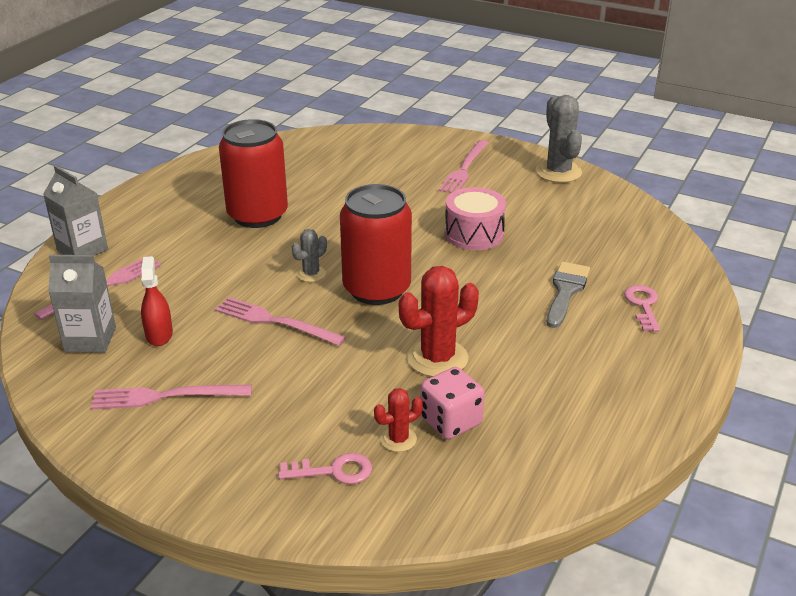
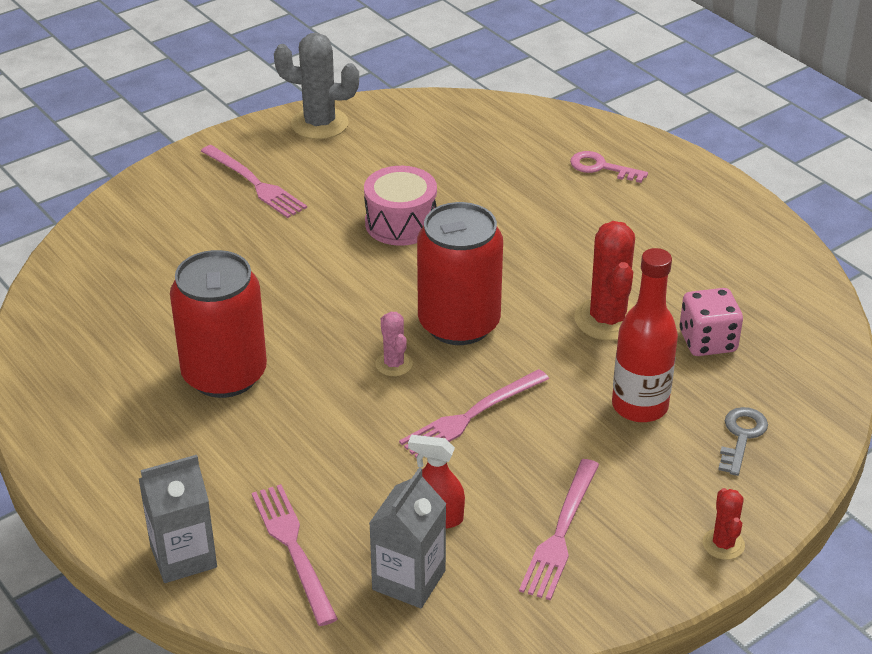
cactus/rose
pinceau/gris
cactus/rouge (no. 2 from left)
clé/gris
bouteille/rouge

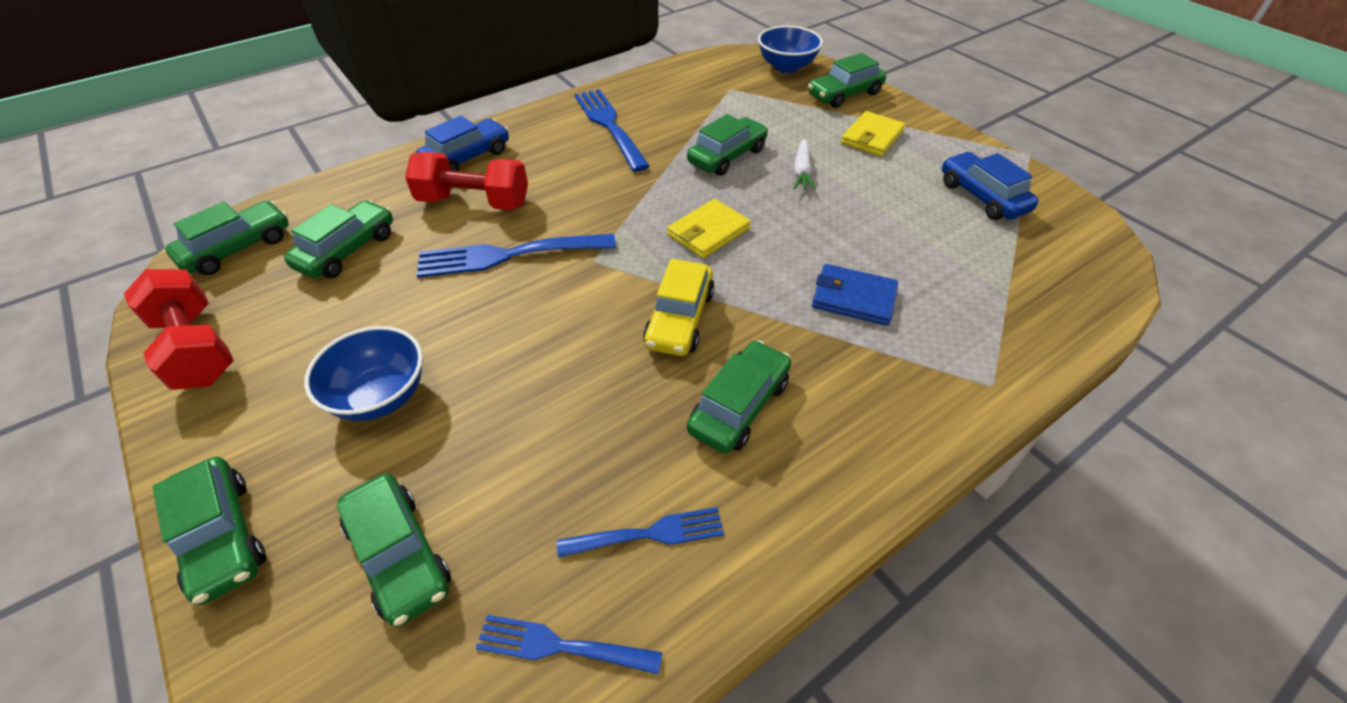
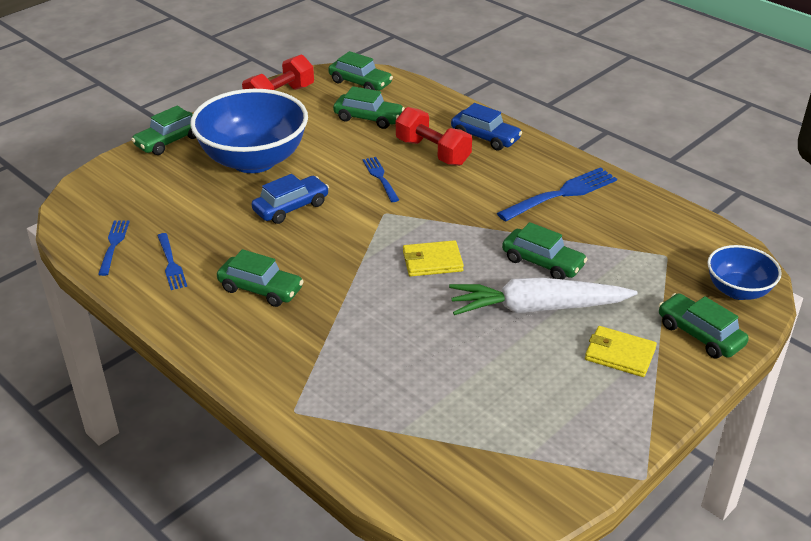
carotte/blanc
haltère/rouge (no. 2 from left)
voiture/bleu (no. 1 from left)
portefeuille/jaune (no. 1 from left)
fourchette/bleu (no. 3 from left)
voiture/jaune
portefeuille/bleu
bol/bleu (no. 1 from left)
voiture/vert (no. 4 from left in the first image)

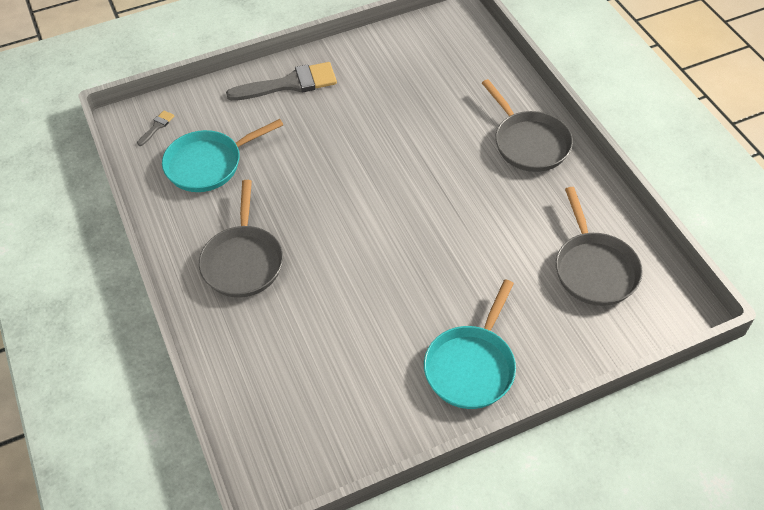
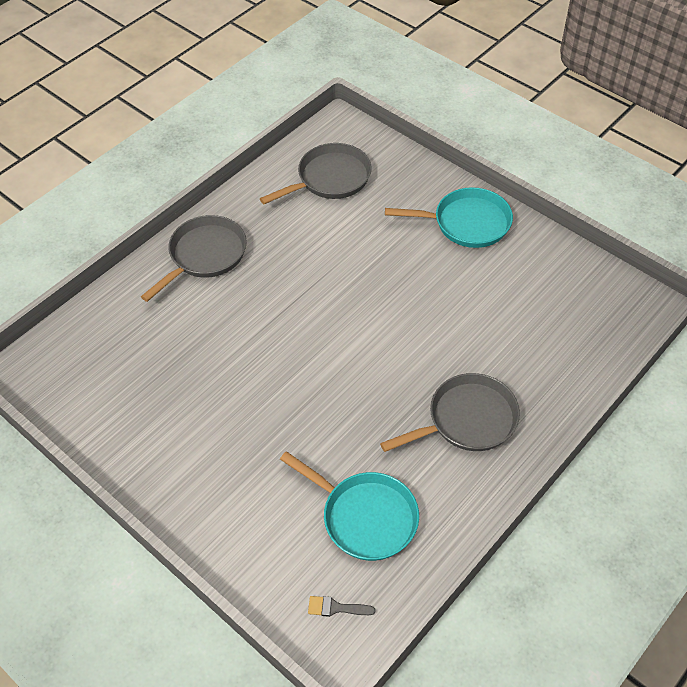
pinceau/gris (no. 2 from left in the first image)

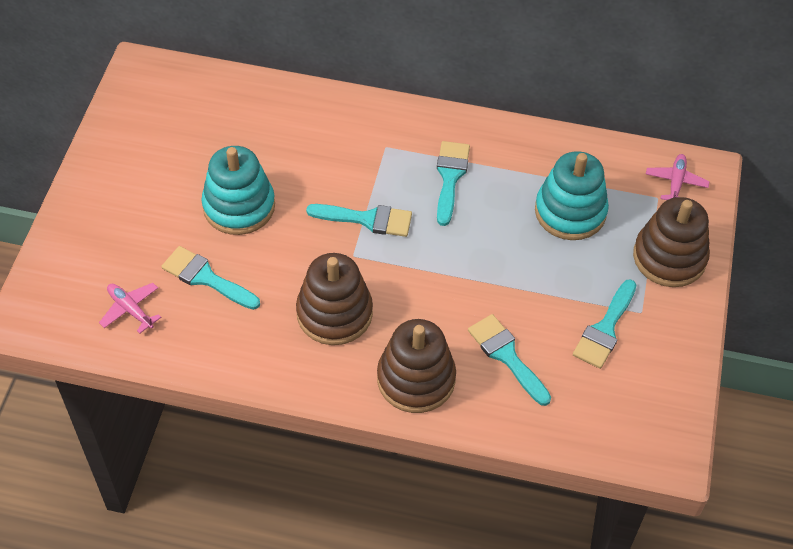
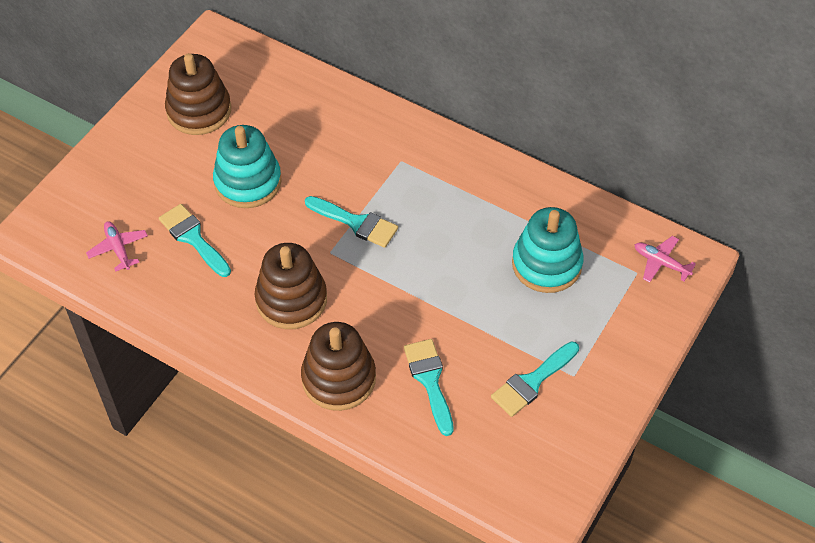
pinceau/turquoise (no. 3 from left in the first image)
avion/rose (no. 2 from left)
jouet à empiler/marron (no. 1 from left)

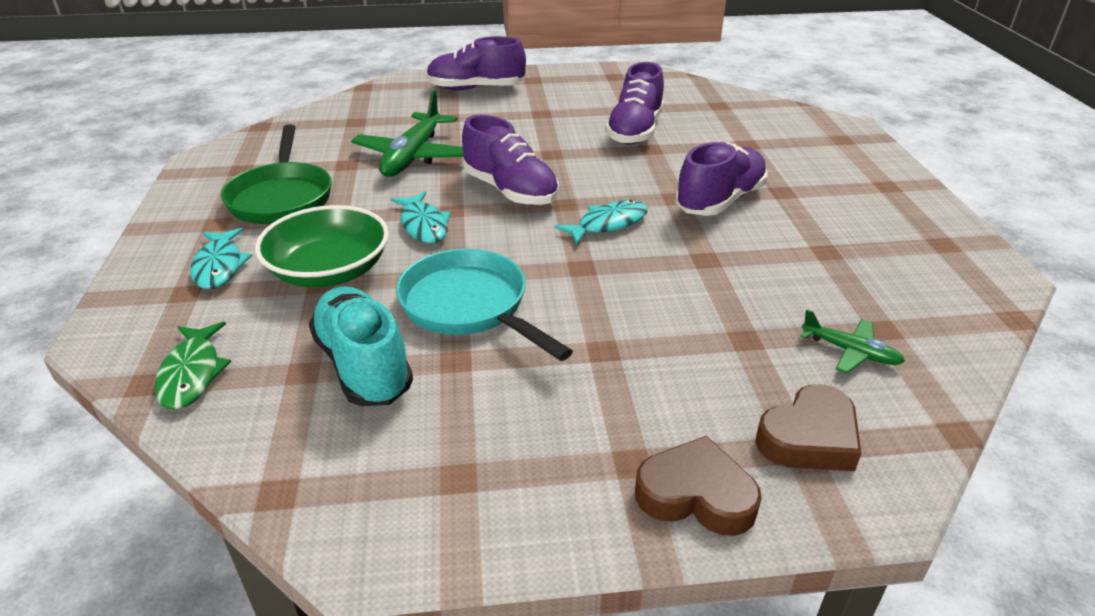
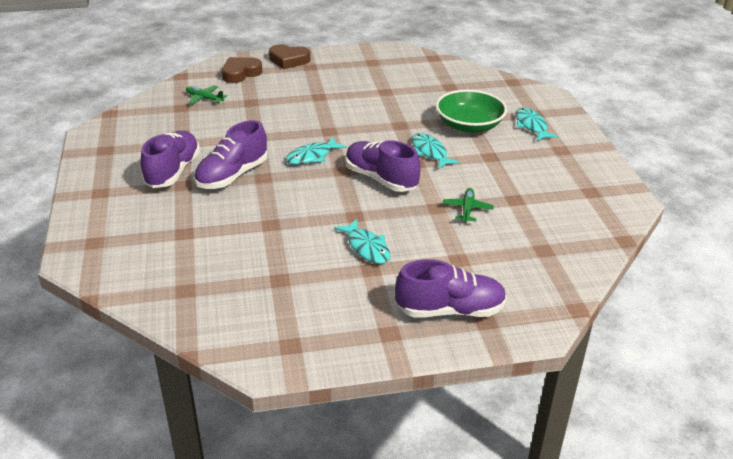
chaussure/violet (no. 1 from left)
avion/vert (no. 2 from left)
poêle/vert
poêle/turquoise
chaussure/turquoise
poisson/vert
poisson/turquoise (no. 2 from left)

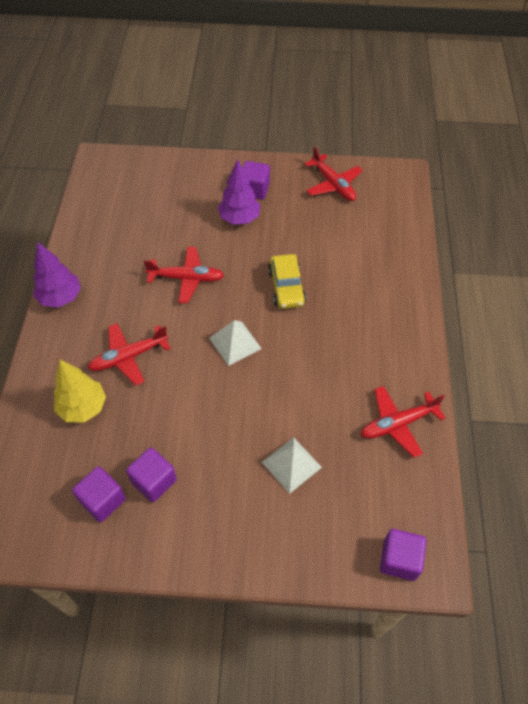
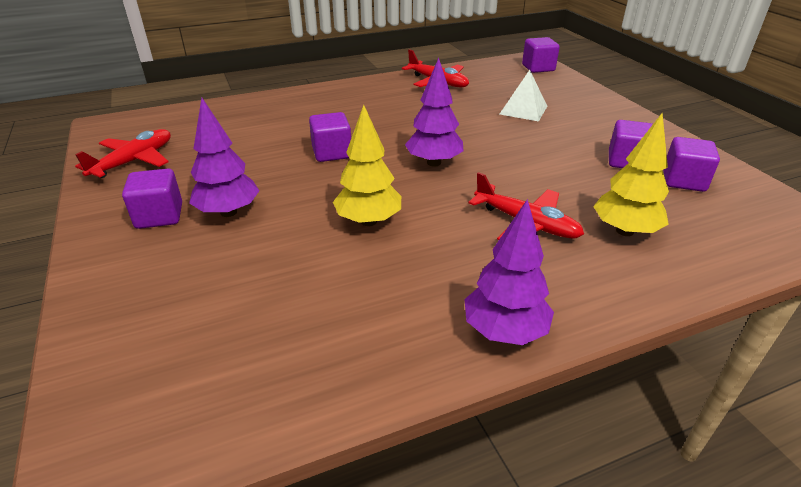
arbre/jaune (no. 1 from left)
cube/violet (no. 2 from left)
arbre/violet (no. 2 from left)

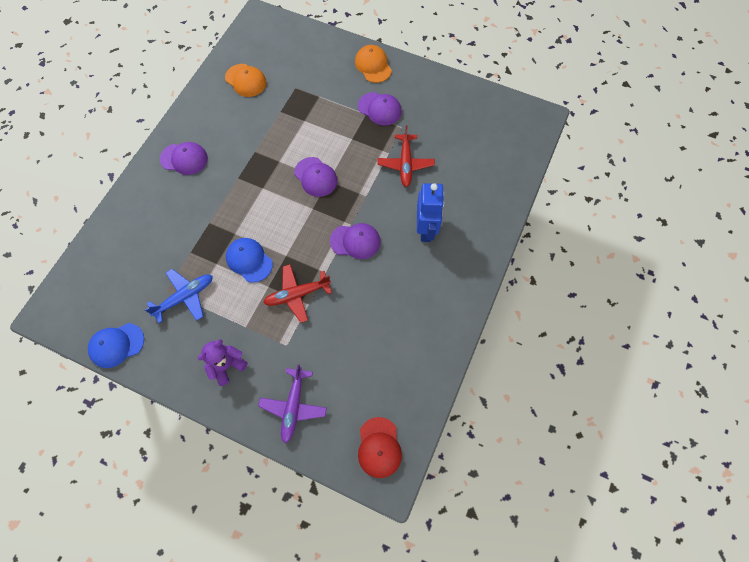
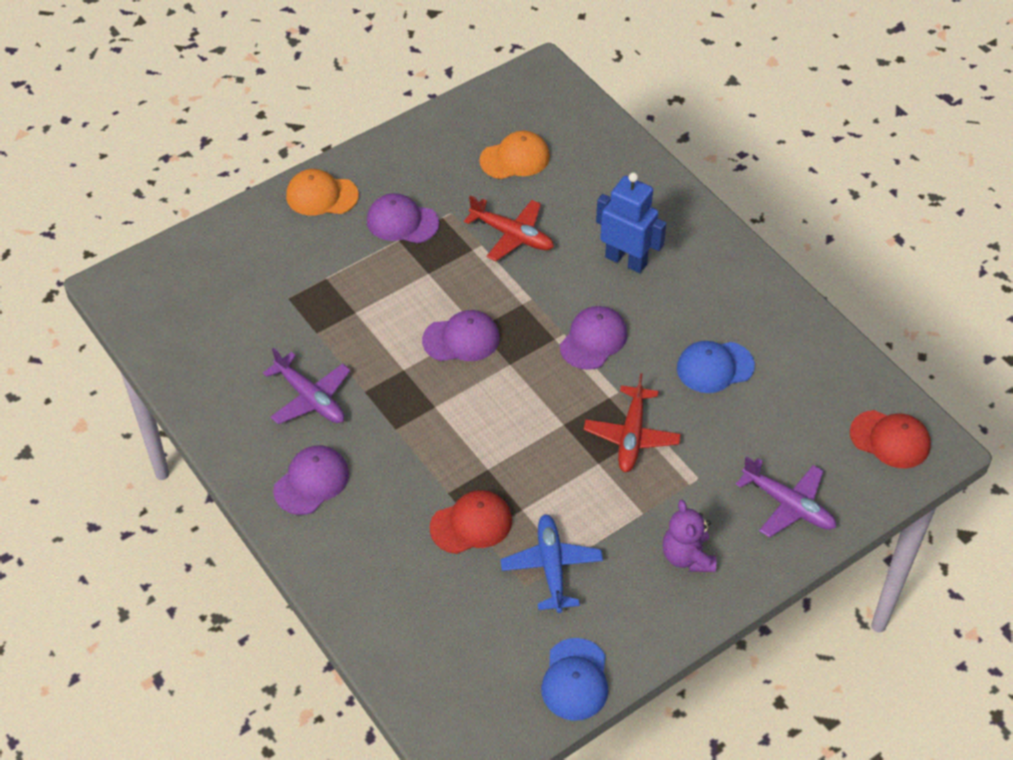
casquette/orange (no. 2 from left)
casquette/violet (no. 2 from left)
casquette/bleu (no. 2 from left)
avion/violet (no. 1 from left)
casquette/rouge (no. 1 from left)

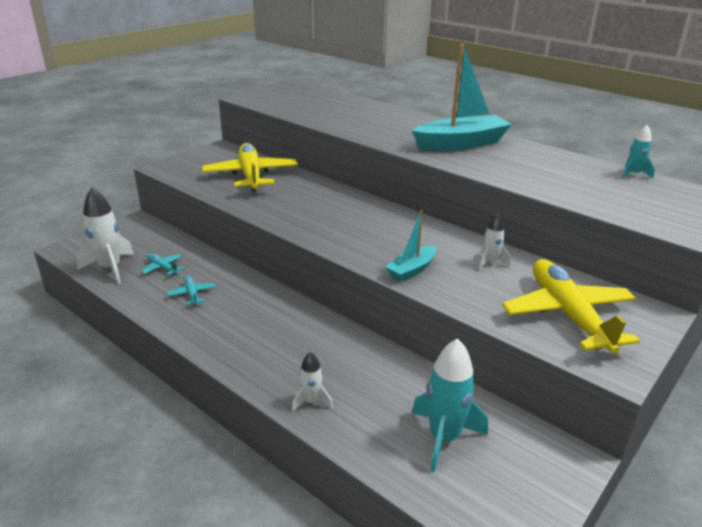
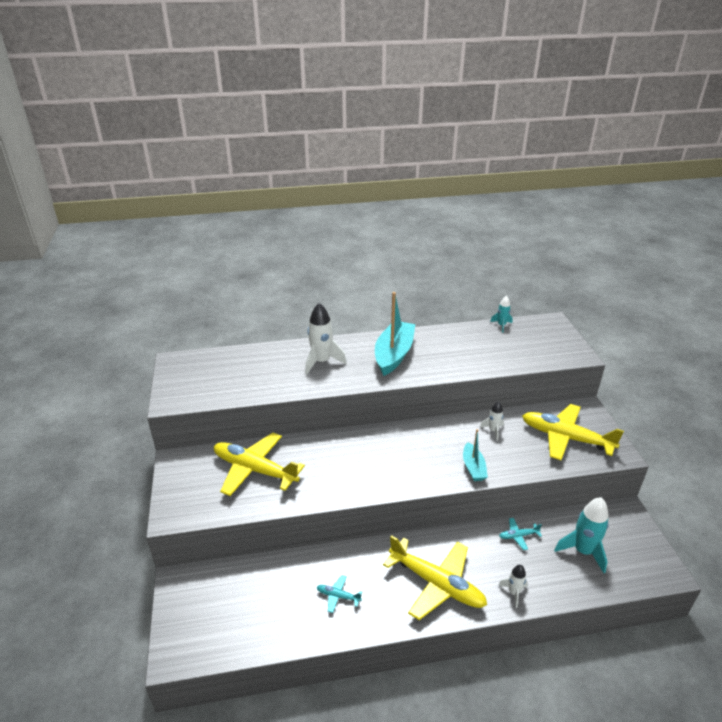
fusée/blanc (no. 1 from left)
avion/turquoise (no. 2 from left)
avion/jaune (no. 2 from left)

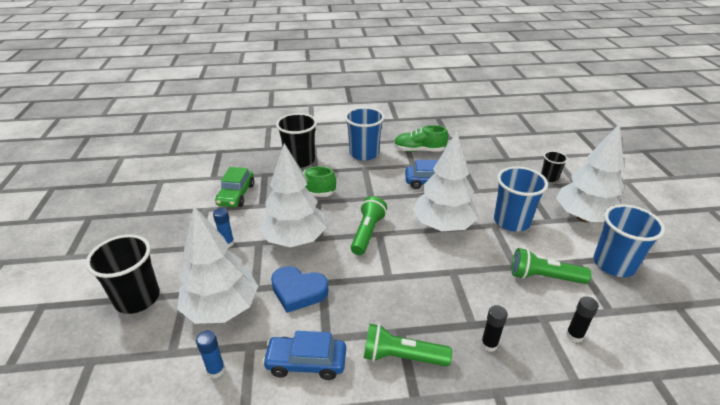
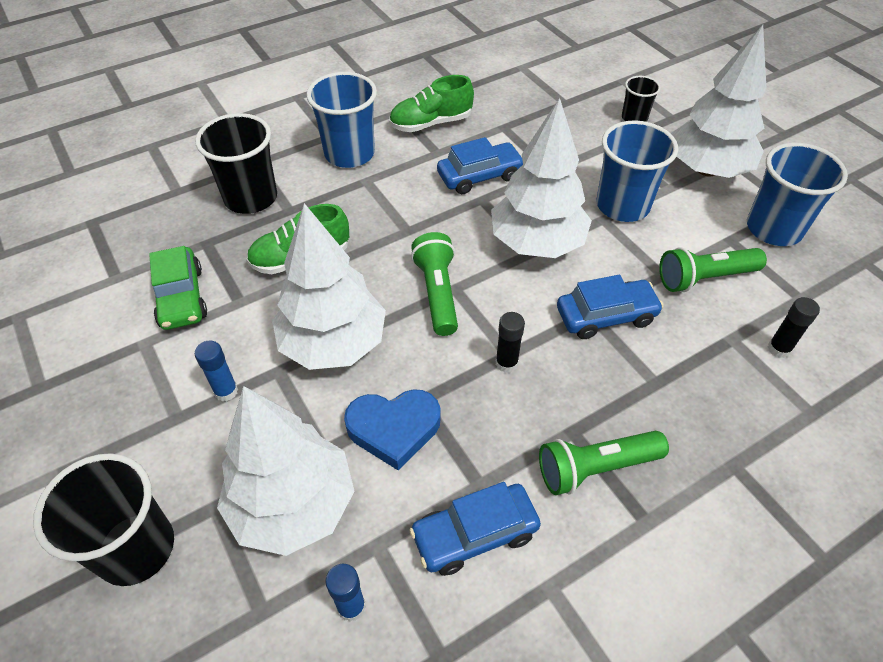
bâton de colle/noir (no. 1 from left)
voiture/bleu (no. 3 from left)

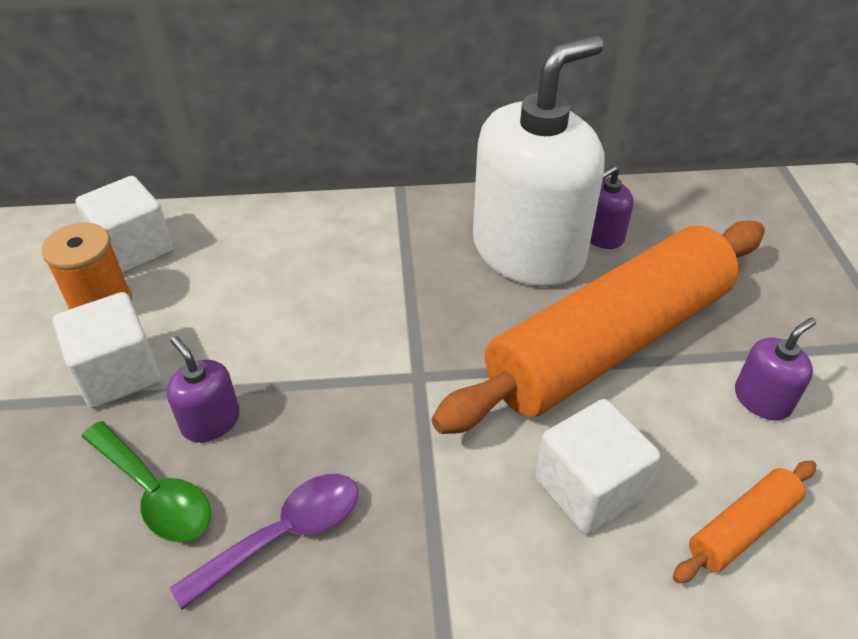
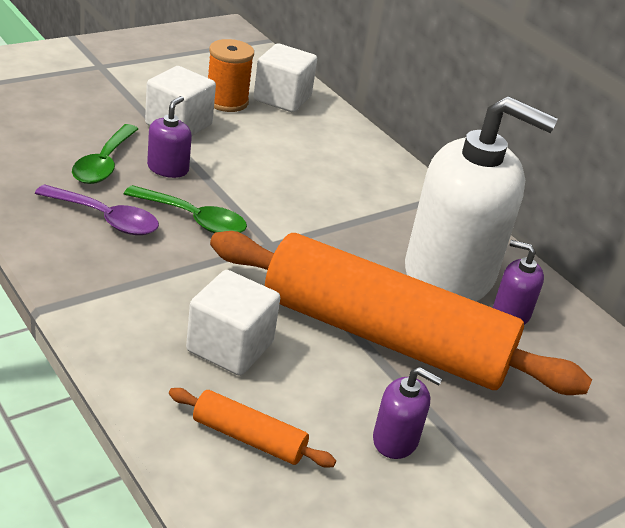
cuillère/vert (no. 2 from left)

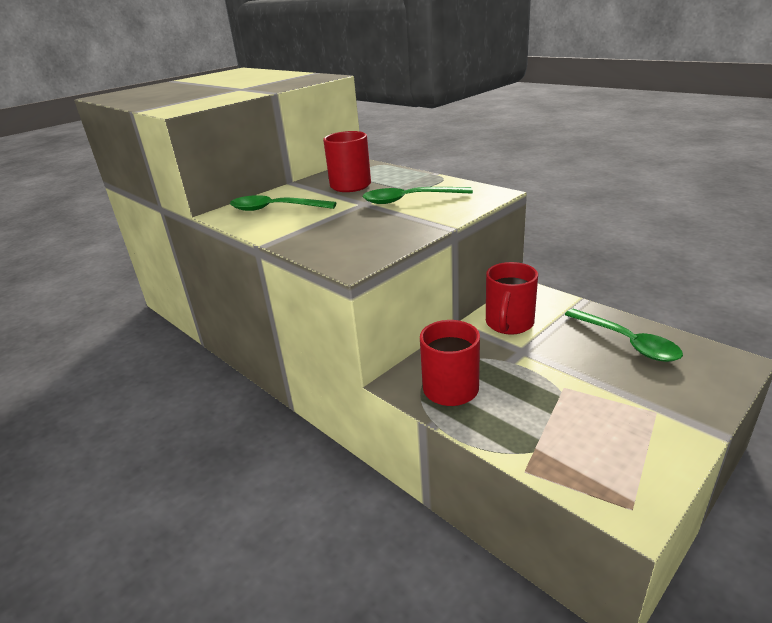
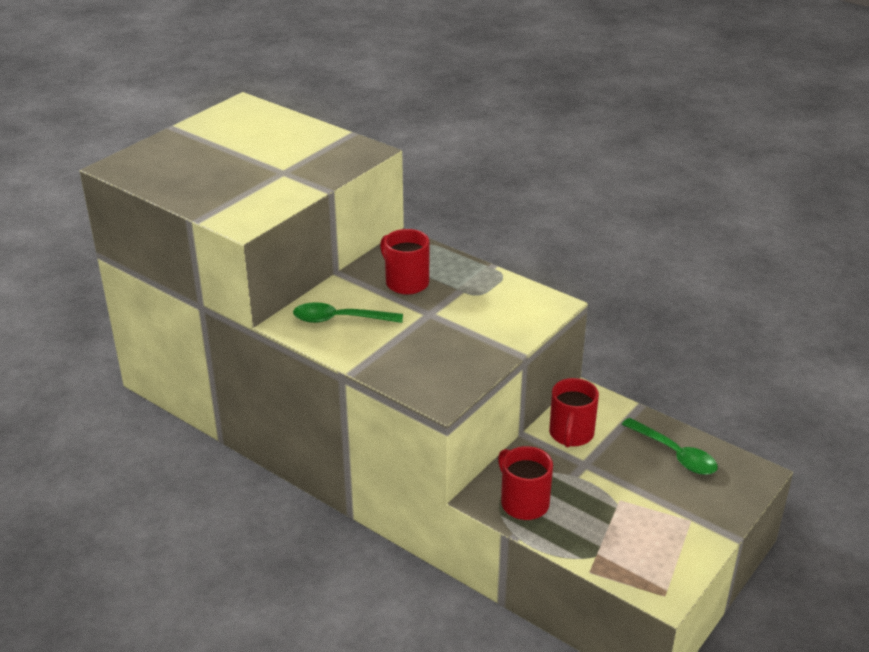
cuillère/vert (no. 2 from left in the first image)

